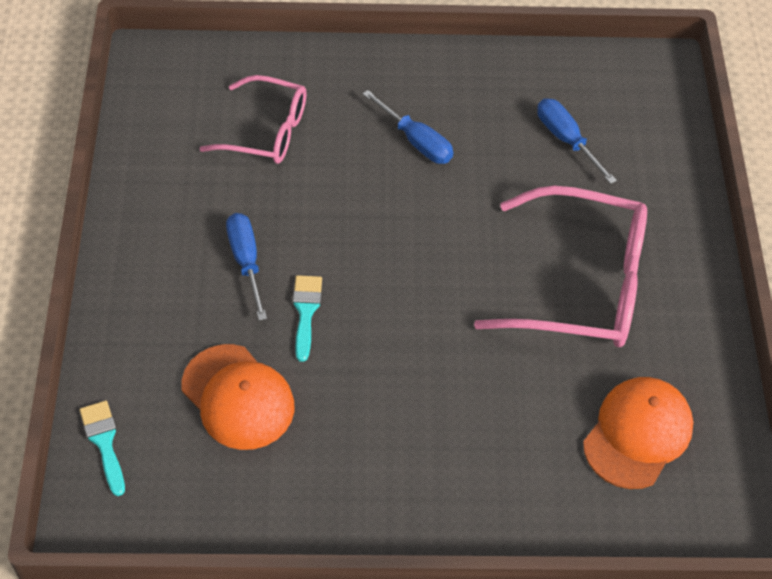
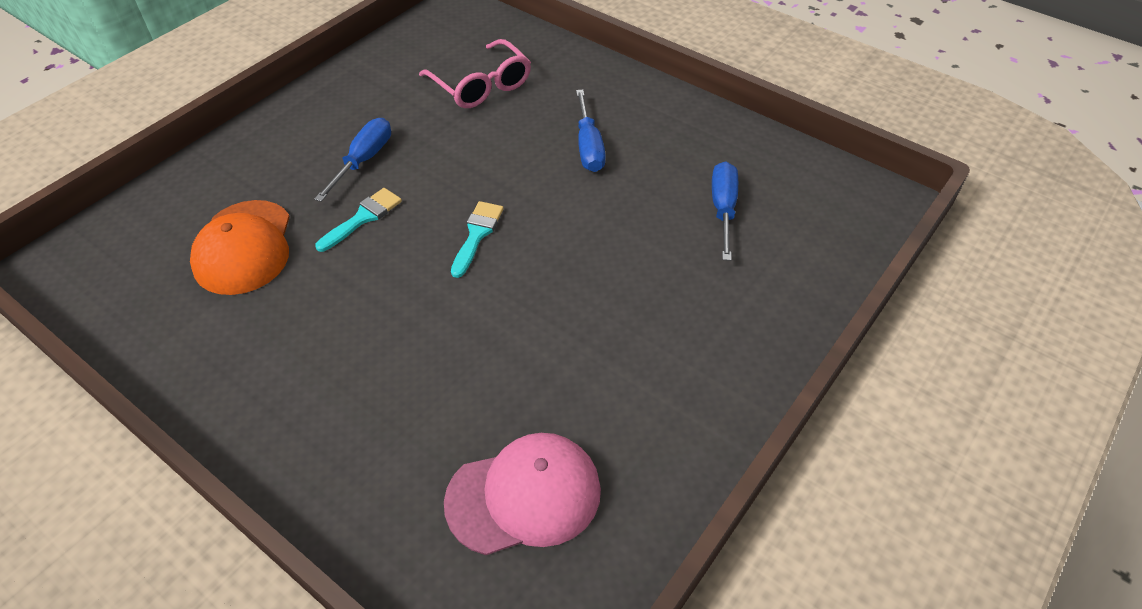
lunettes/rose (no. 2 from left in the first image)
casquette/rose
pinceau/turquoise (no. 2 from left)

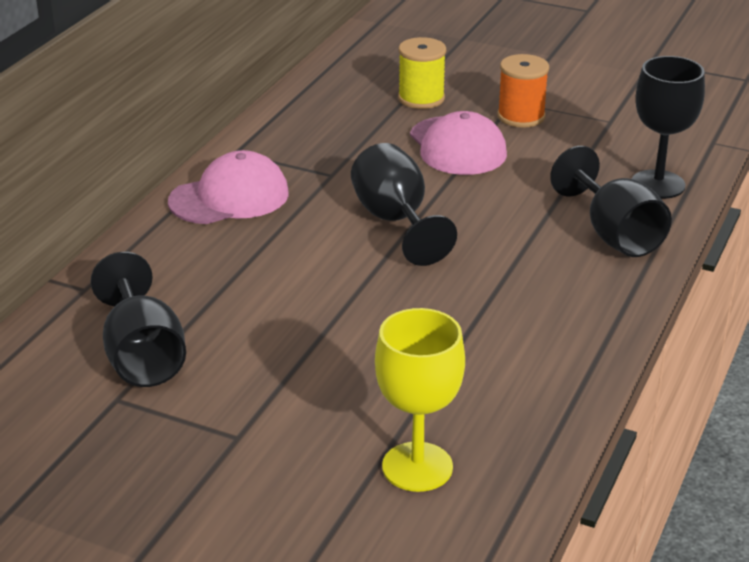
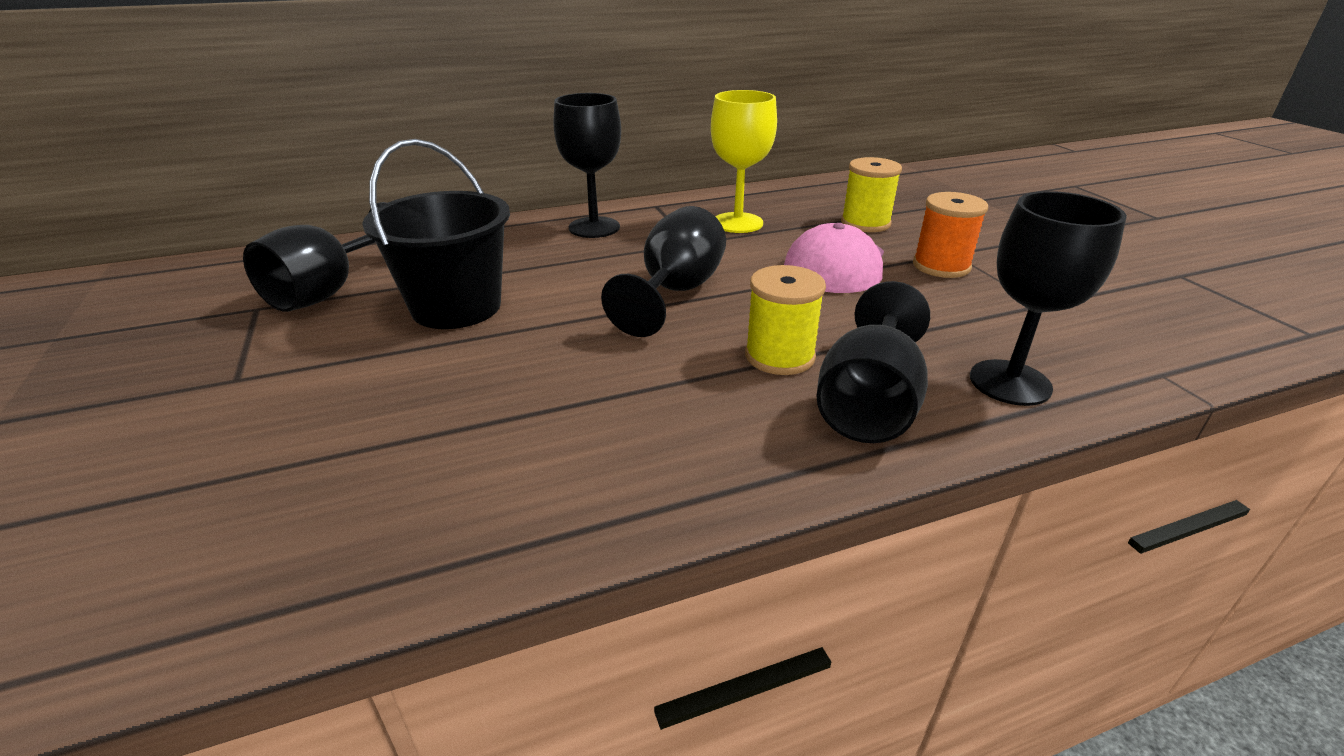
verre à pied/noir (no. 2 from left)
verre à pied/jaune
seau/noir
bobine/jaune (no. 1 from left)

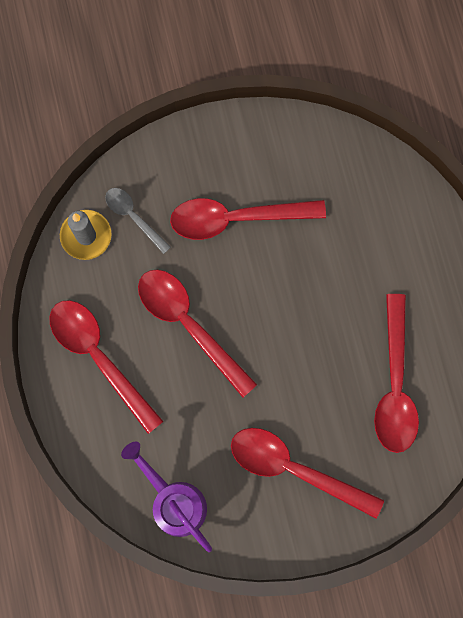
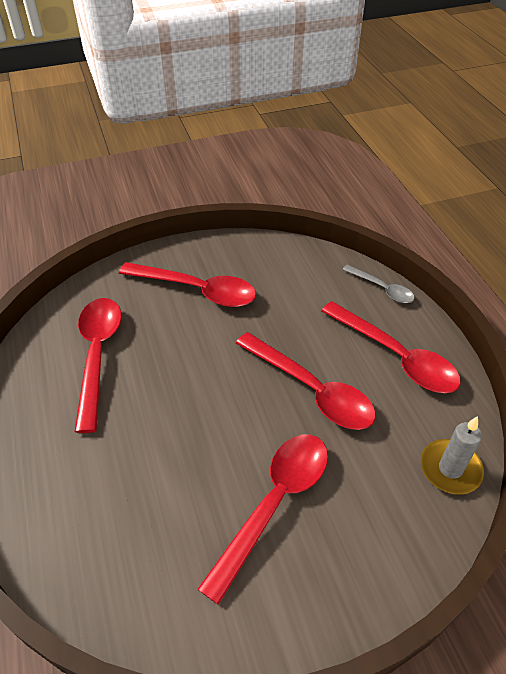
cuillère/gris
cuillère/rouge (no. 3 from left)
arrosoir/violet

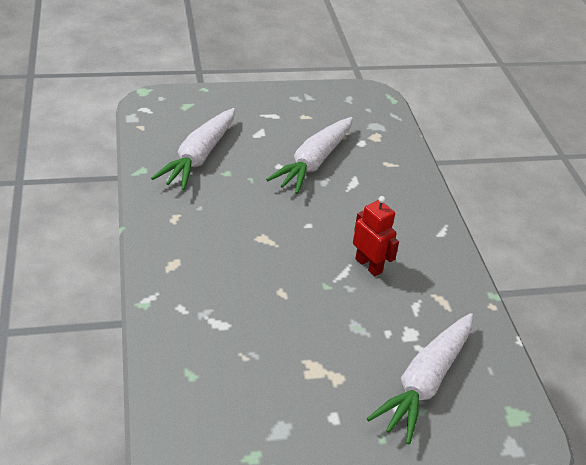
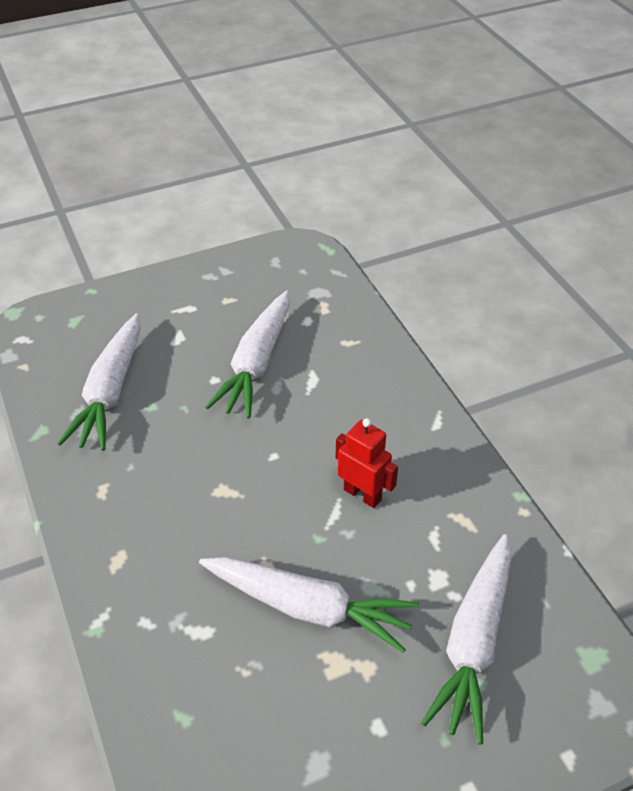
carotte/blanc (no. 3 from left)

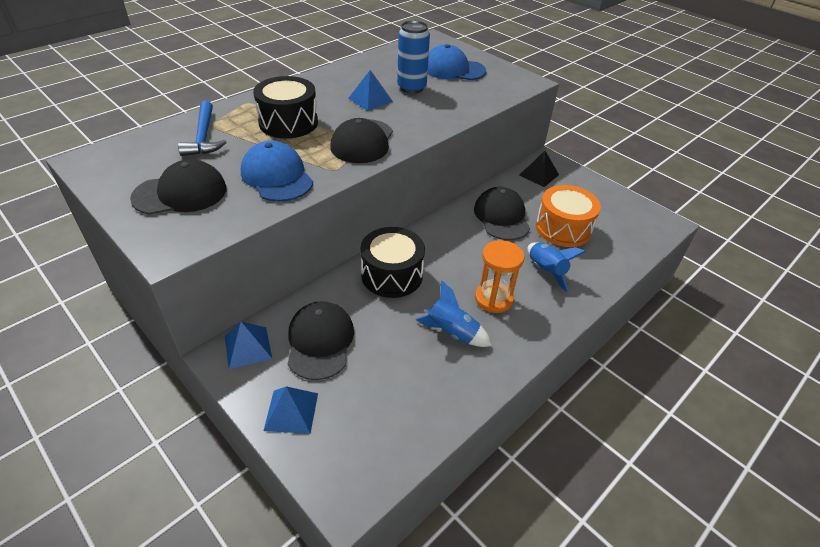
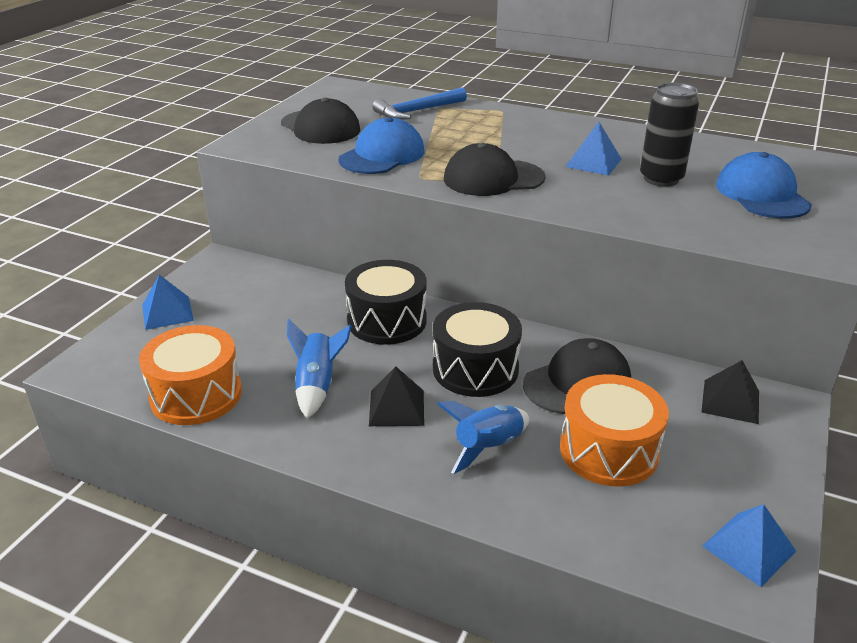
canette/noir
tambour/noir (no. 2 from left)
pyramide/noir (no. 1 from left)
casquette/noir (no. 2 from left in the first image)
pyramide/bleu (no. 3 from left)
tambour/orange (no. 1 from left)

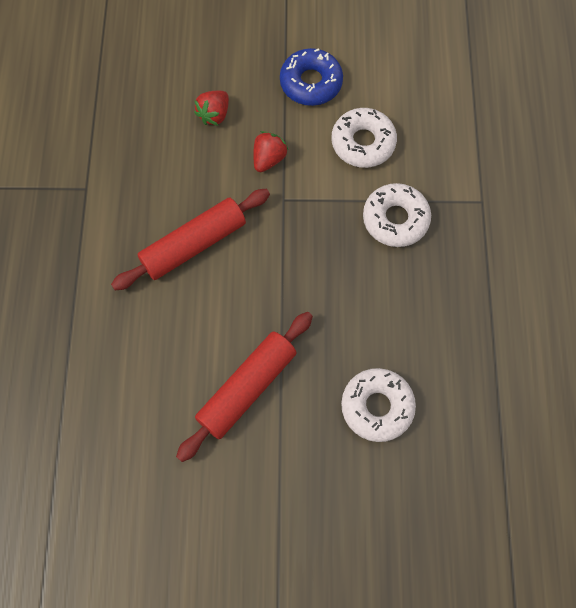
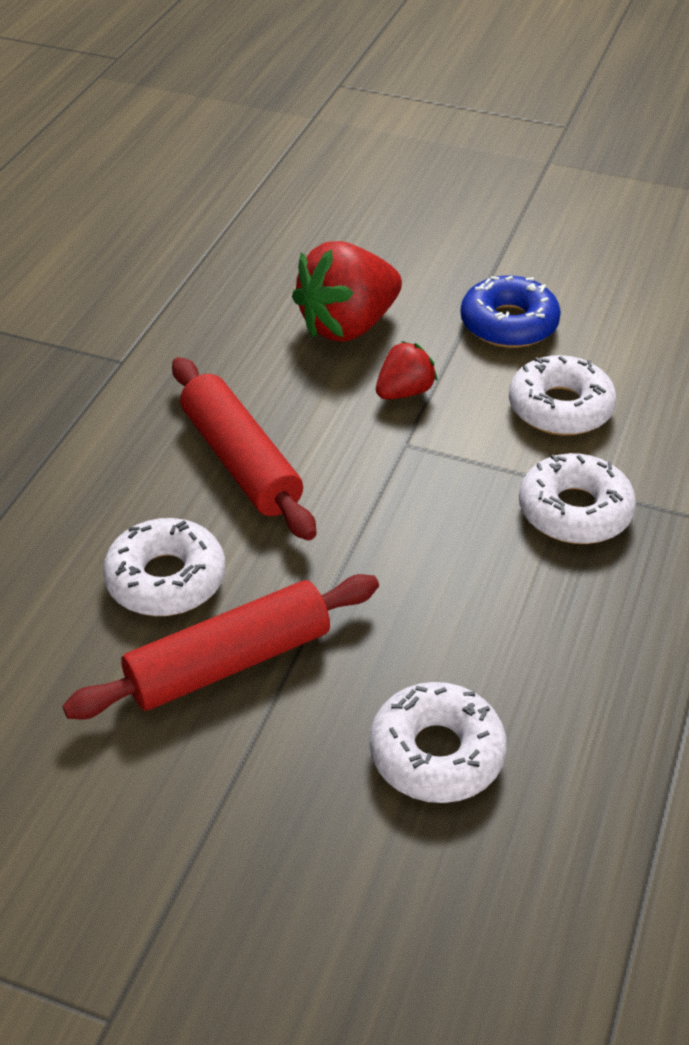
fraise/rouge (no. 1 from left)
rouleau à pâtisserie/rouge (no. 2 from left)
beignet/blanc (no. 1 from left)

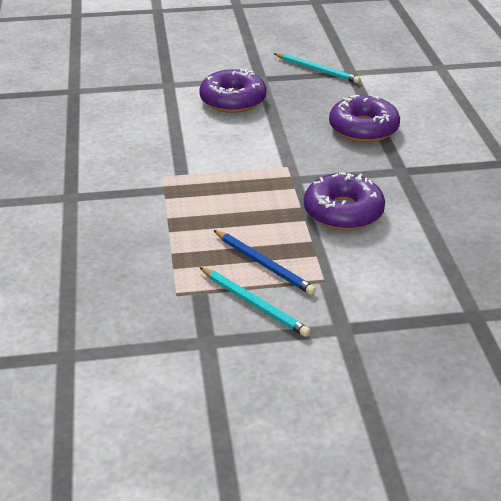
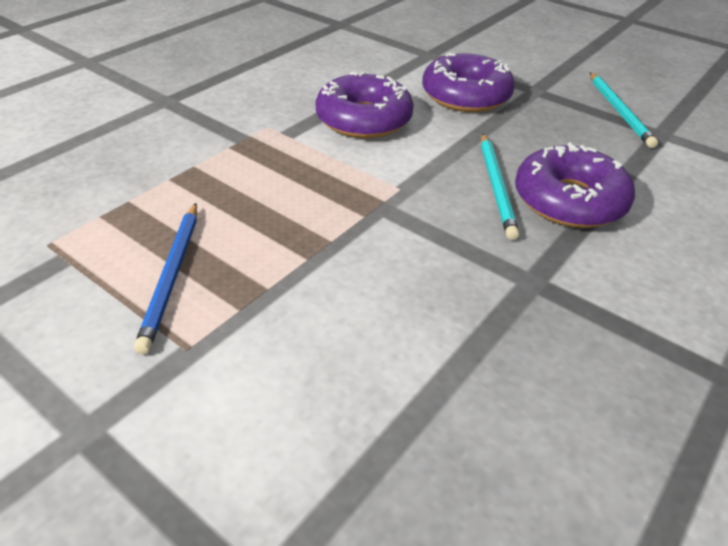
beignet/violet (no. 1 from left)
crayon/turquoise (no. 1 from left)

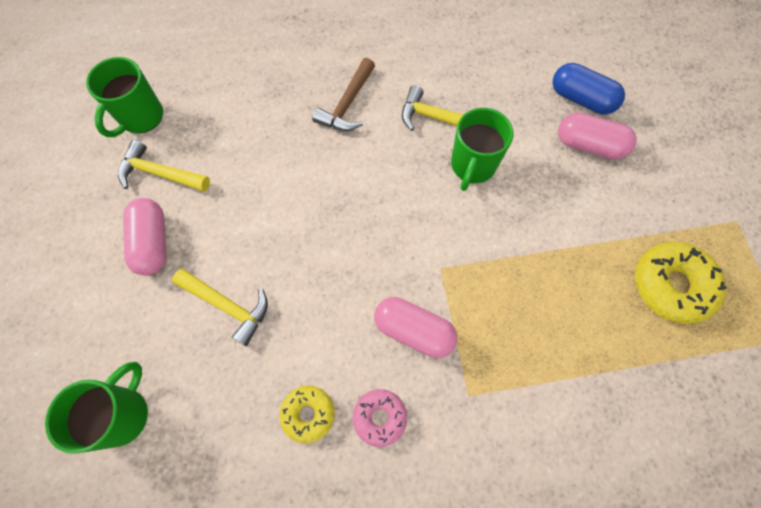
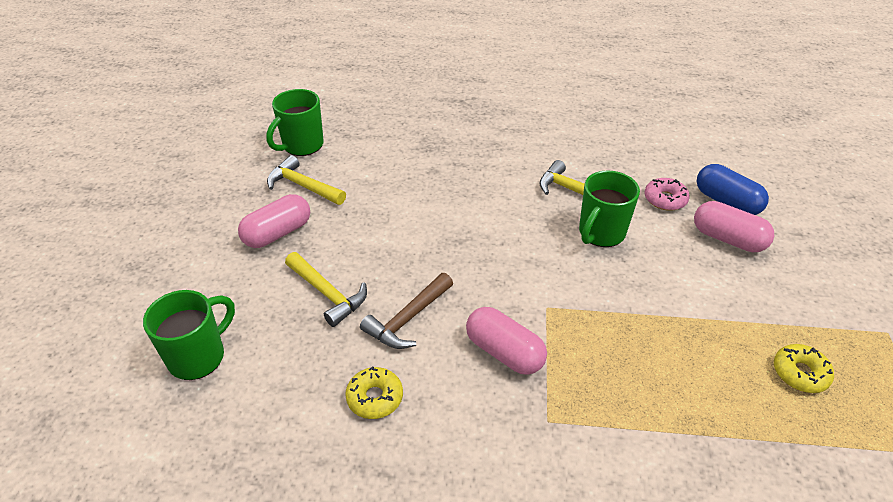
marteau/marron
gélule/rose (no. 1 from left)
beignet/jaune (no. 2 from left)
beignet/rose

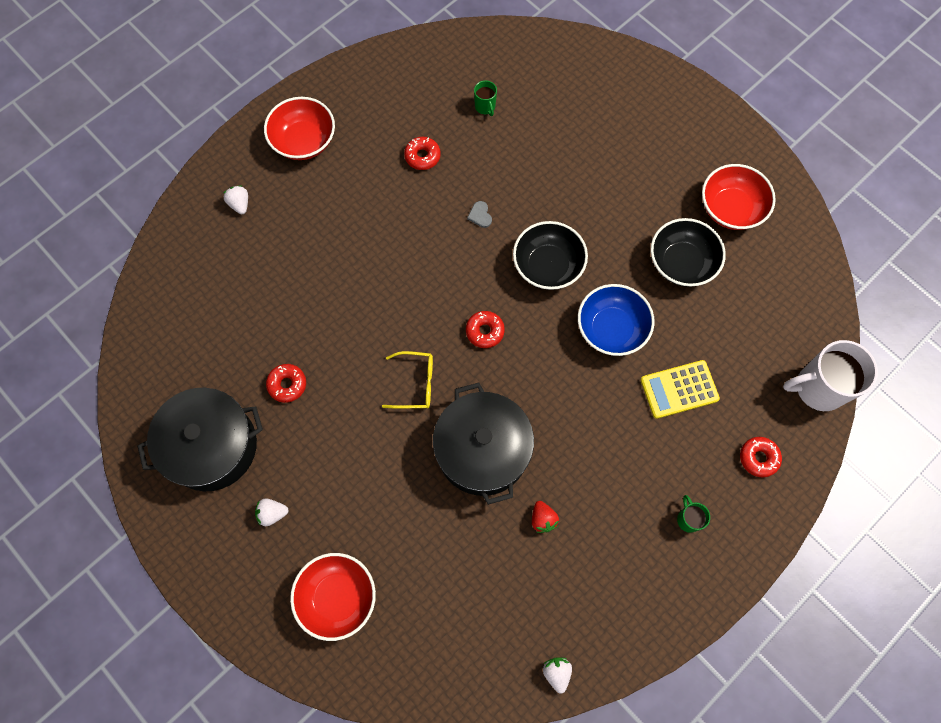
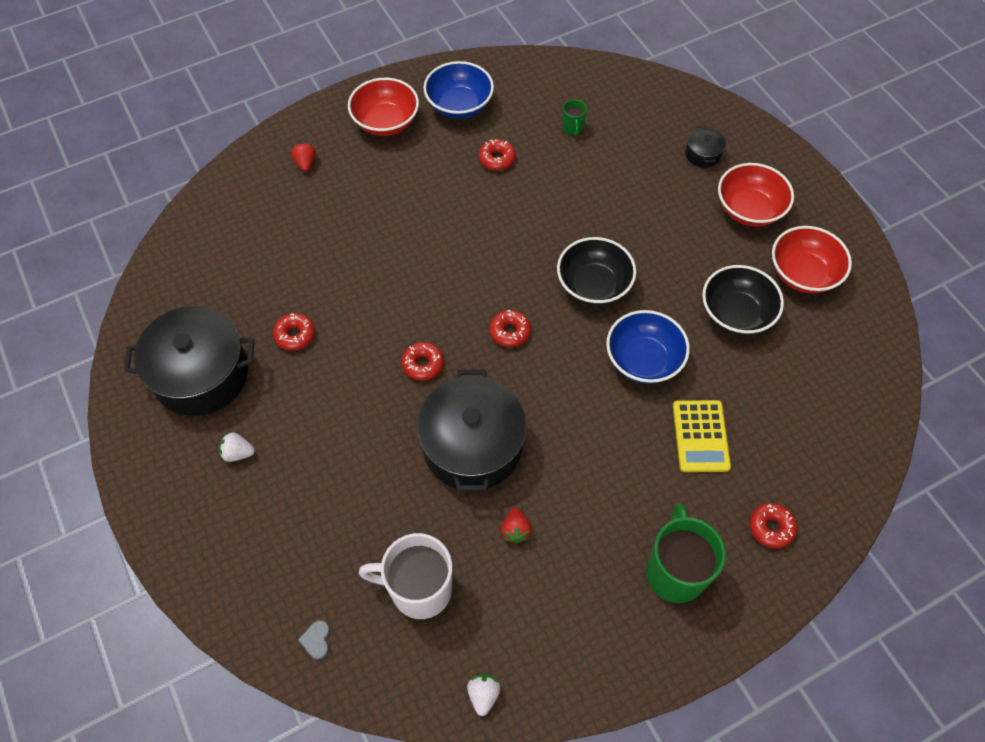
fraise/rouge (no. 1 from left)
cœur/gris
tasse/blanc
beignet/rouge (no. 2 from left)
calculatrice/jaune
tasse/vert (no. 2 from left)
bol/rouge (no. 2 from left)
bol/bleu (no. 1 from left)
marmite/noir (no. 3 from left)

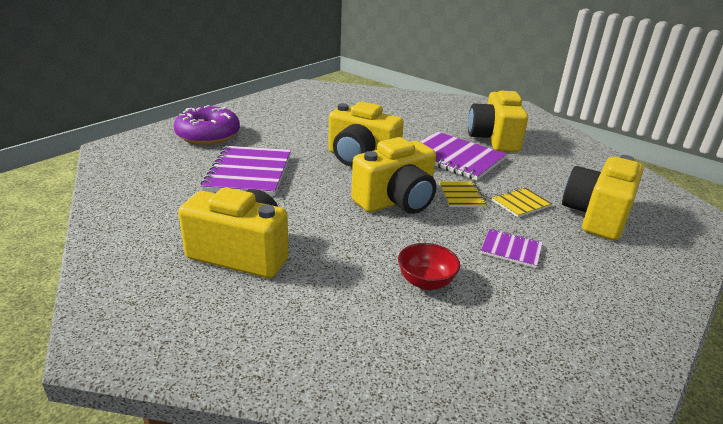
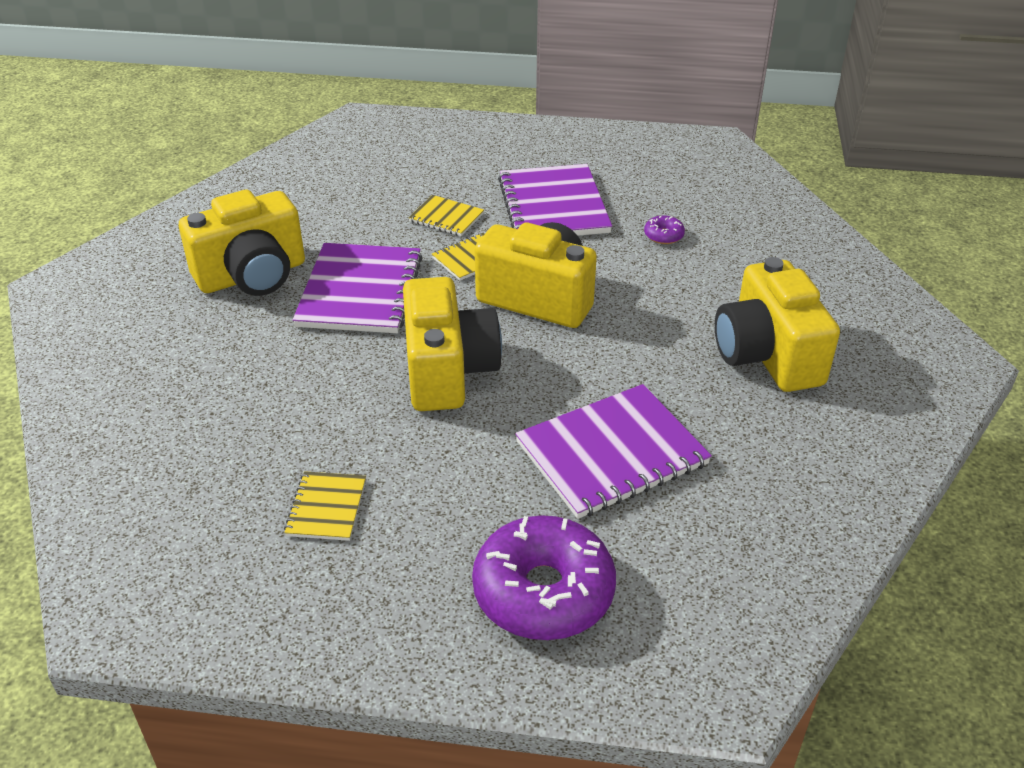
appareil photo/jaune (no. 5 from left in the first image)
carnet/violet (no. 2 from left)
beignet/violet (no. 2 from left)
carnet/jaune (no. 1 from left)

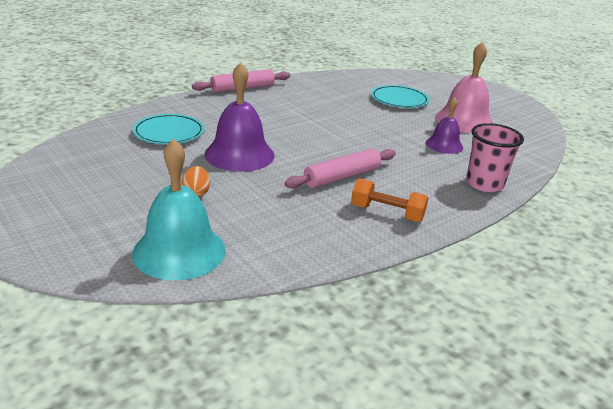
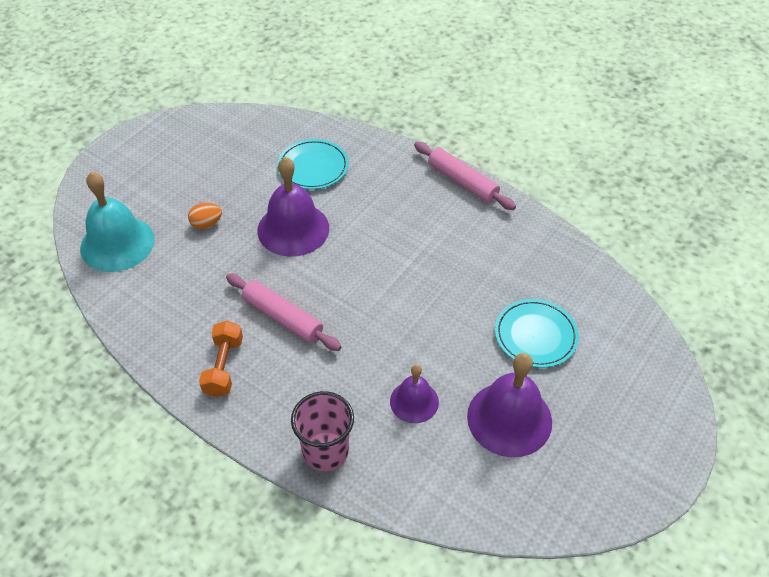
cloche/violet (no. 3 from left)

